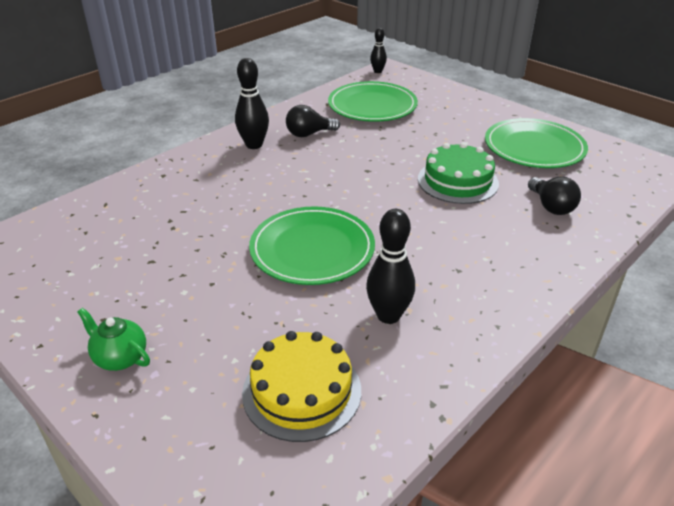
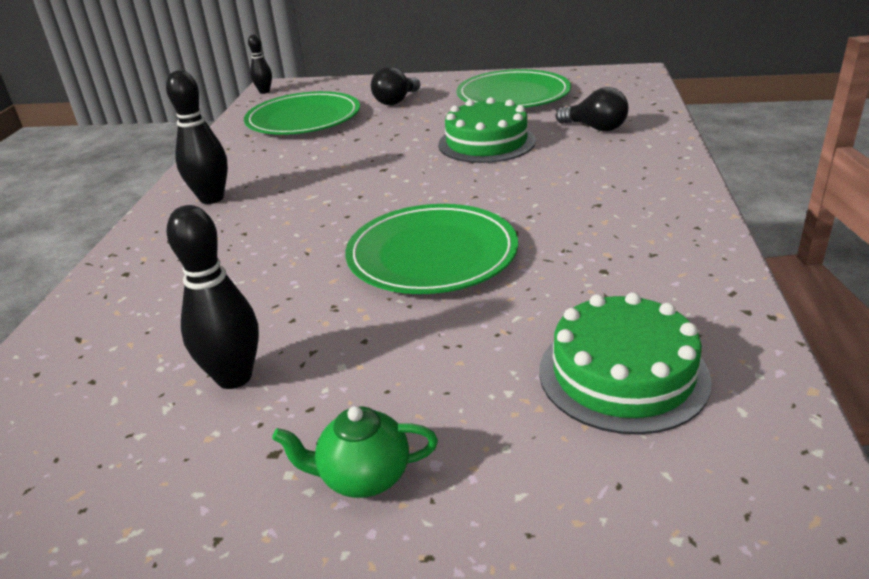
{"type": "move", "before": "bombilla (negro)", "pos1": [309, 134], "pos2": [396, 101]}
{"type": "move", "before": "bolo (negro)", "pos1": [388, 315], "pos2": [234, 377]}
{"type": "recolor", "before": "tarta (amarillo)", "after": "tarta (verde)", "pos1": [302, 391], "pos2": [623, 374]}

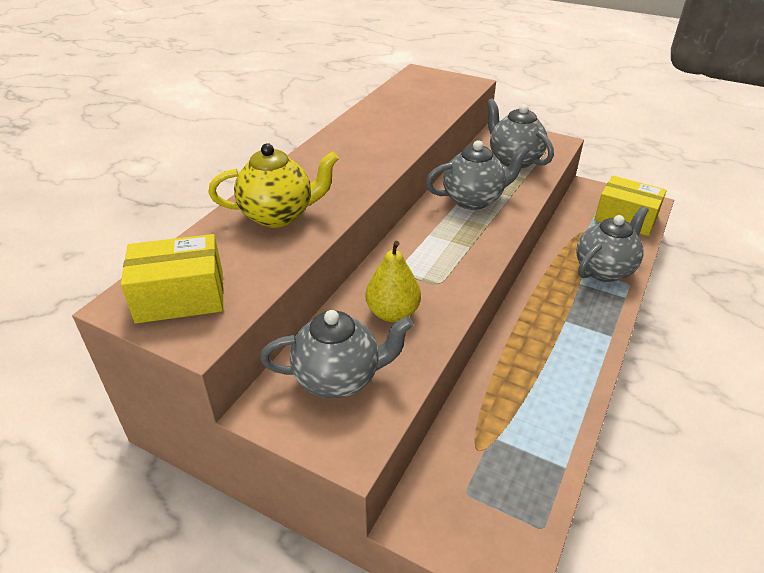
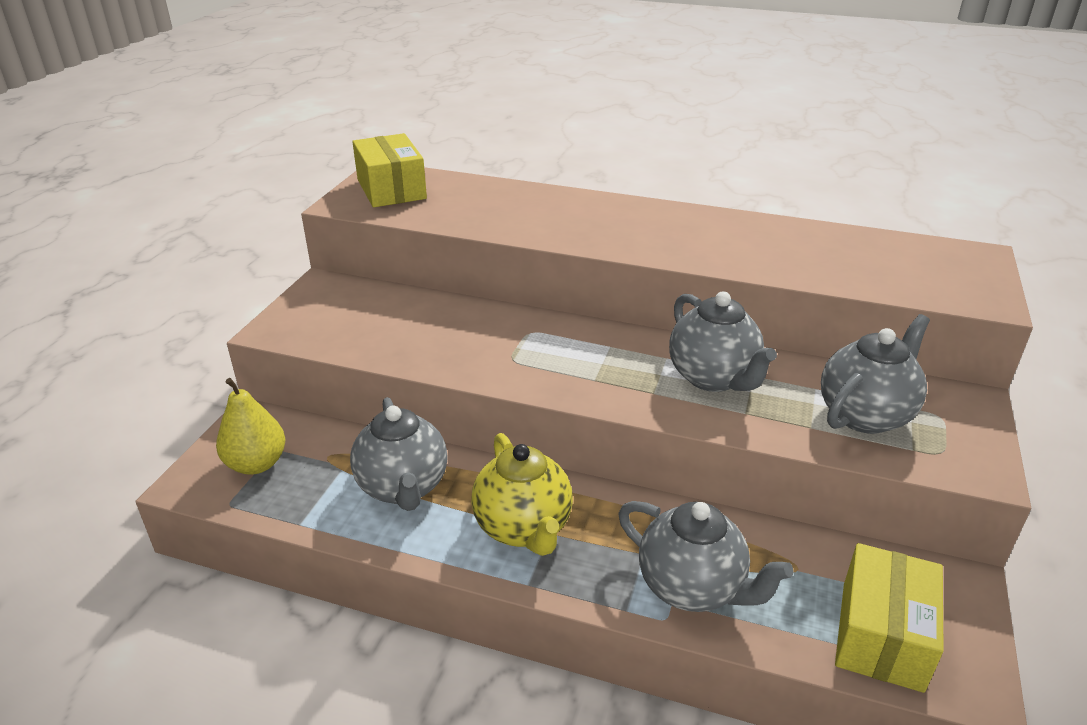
{"type": "move", "before": "tetera (amarillo)", "pos1": [278, 215], "pos2": [523, 528]}
{"type": "move", "before": "tetera (gris)", "pos1": [338, 378], "pos2": [403, 487]}
{"type": "move", "before": "pera (amarillo)", "pos1": [392, 313], "pos2": [256, 464]}

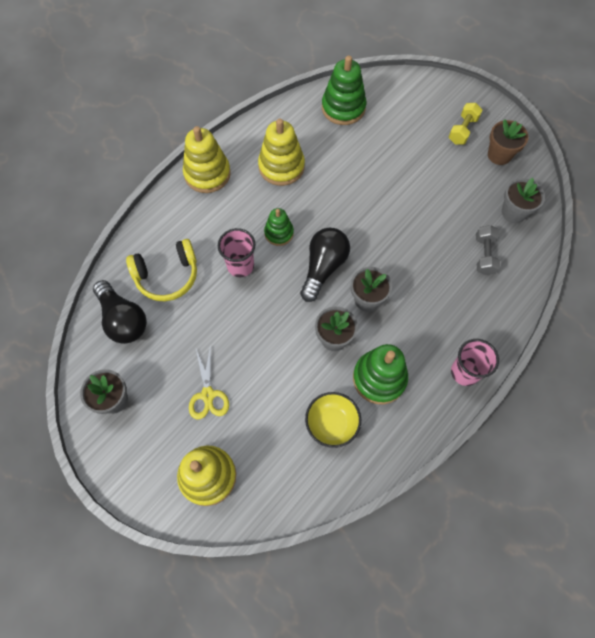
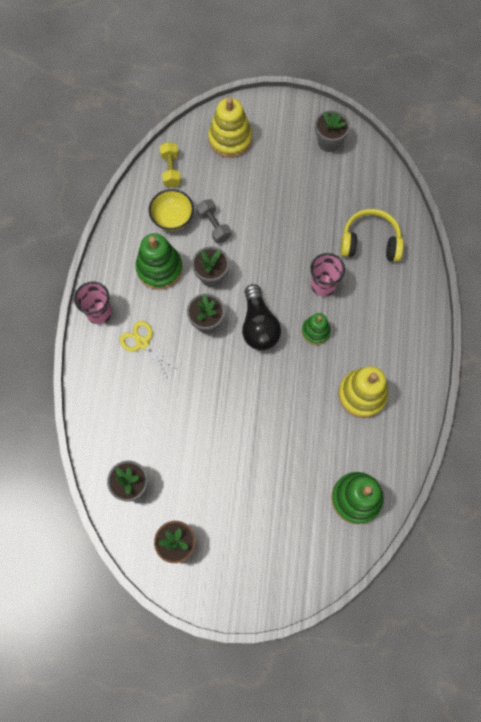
{"type": "delete", "before": "bombilla (negro)", "pos1": [123, 319]}
{"type": "delete", "before": "juguete apilable (amarillo)", "pos1": [207, 174]}
{"type": "move", "before": "tijeras (amarillo)", "pos1": [208, 395], "pos2": [142, 343]}
{"type": "move", "before": "mancuerna (amarillo)", "pos1": [462, 130], "pos2": [171, 170]}
{"type": "move", "before": "mancuerna (gris)", "pos1": [484, 255], "pos2": [214, 226]}
{"type": "rotate", "before": "auriculares (amarillo)", "pos1": [167, 276], "pos2": [370, 242], "turn": 60}

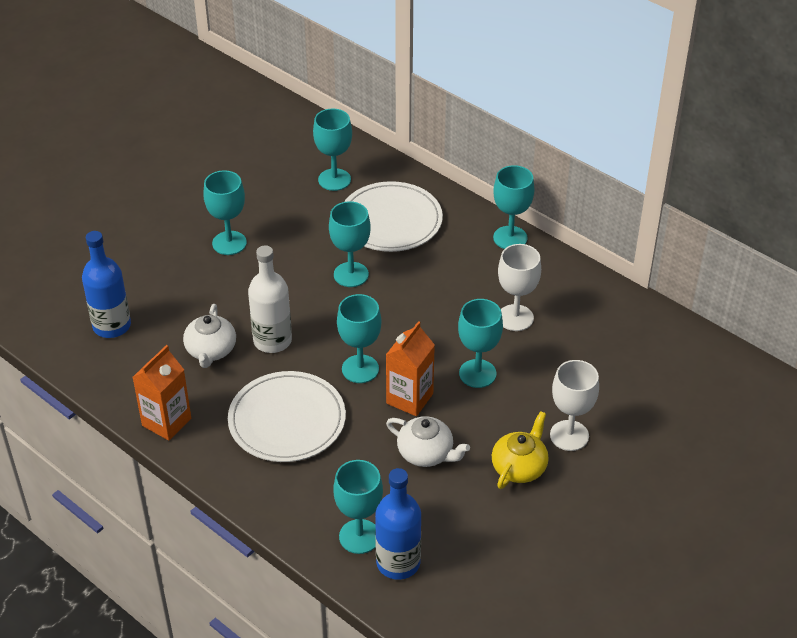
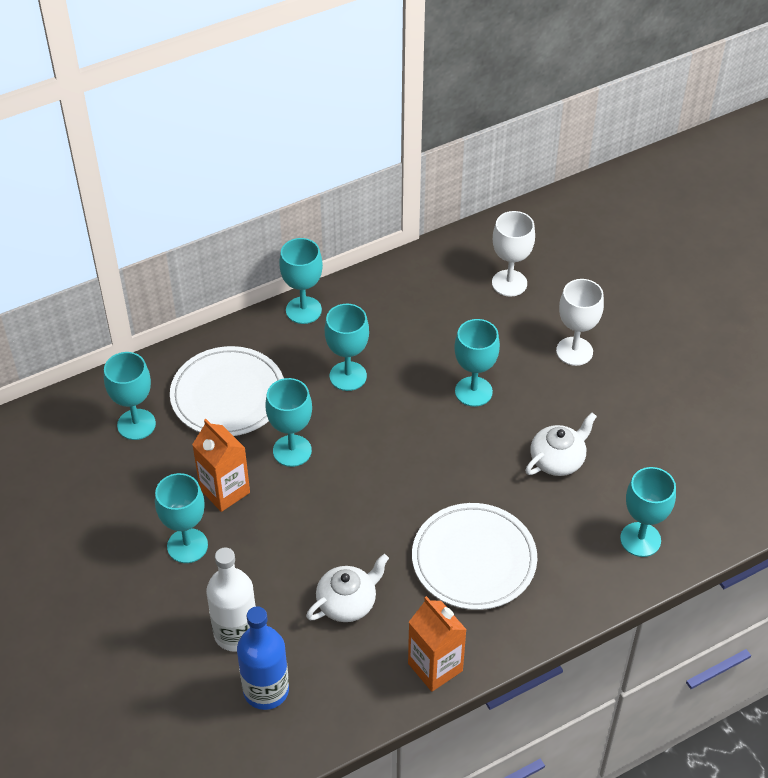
{"type": "delete", "before": "botella (azul)", "pos1": [398, 563]}
{"type": "delete", "before": "tetera (amarillo)", "pos1": [519, 467]}
{"type": "move", "before": "botella (blanco)", "pos1": [272, 340], "pos2": [236, 633]}
{"type": "move", "before": "copa (turquesa)", "pos1": [360, 369], "pos2": [348, 376]}
{"type": "move", "before": "cartón de leche (naranja)", "pos1": [409, 398], "pos2": [225, 491]}
{"type": "move", "before": "copa (blanco)", "pos1": [515, 318], "pos2": [509, 283]}
{"type": "rotate", "before": "tetera (blanco)", "pos1": [211, 350], "pos2": [347, 602], "turn": -60}

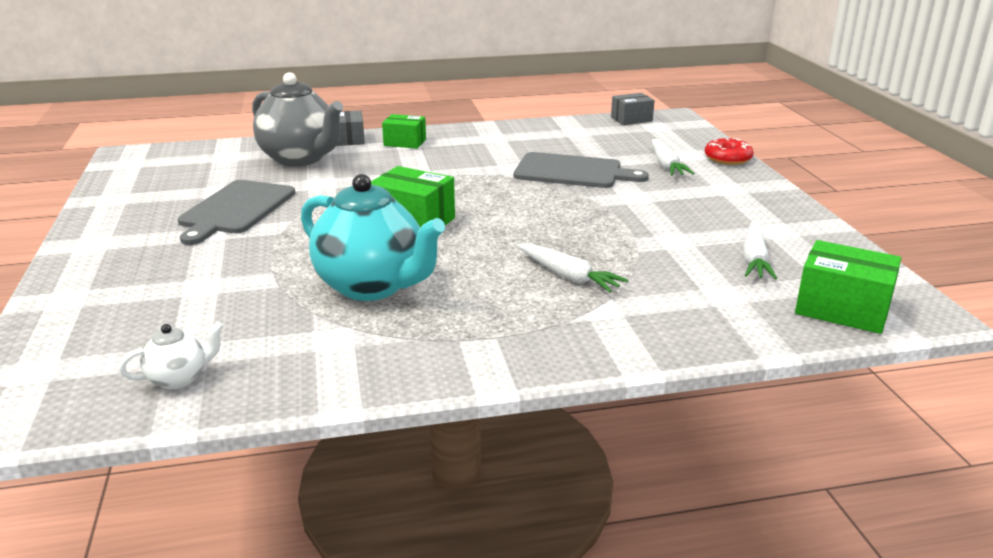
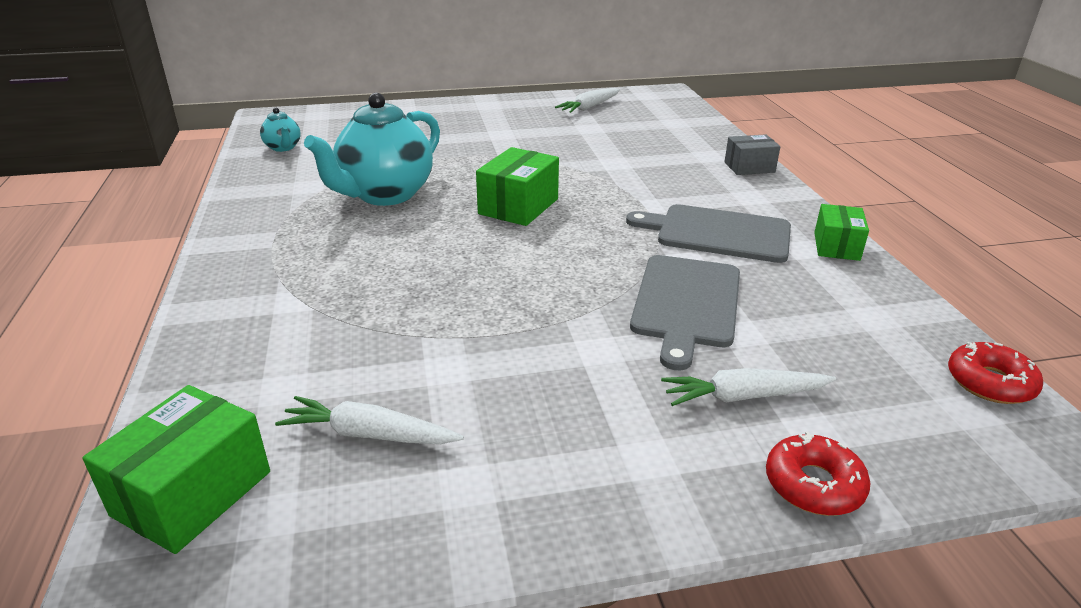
{"type": "delete", "before": "tetera (gris)", "pos1": [300, 159]}
{"type": "move", "before": "tabla de cortar (gris)", "pos1": [236, 209], "pos2": [718, 233]}
{"type": "move", "before": "caja (verde)", "pos1": [405, 142], "pos2": [836, 246]}
{"type": "move", "before": "zanahoria (blanco)", "pos1": [568, 276], "pos2": [589, 107]}
{"type": "replace", "before": "caja (gris)", "after": "rosquilla (rojo)", "pos1": [631, 119], "pos2": [990, 382]}
{"type": "recolor", "before": "tetera (blanco)", "after": "tetera (turquesa)", "pos1": [179, 379], "pos2": [283, 148]}

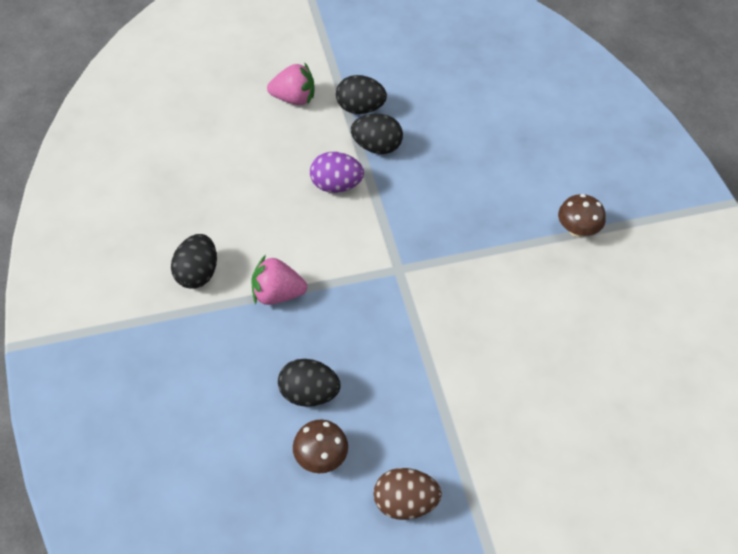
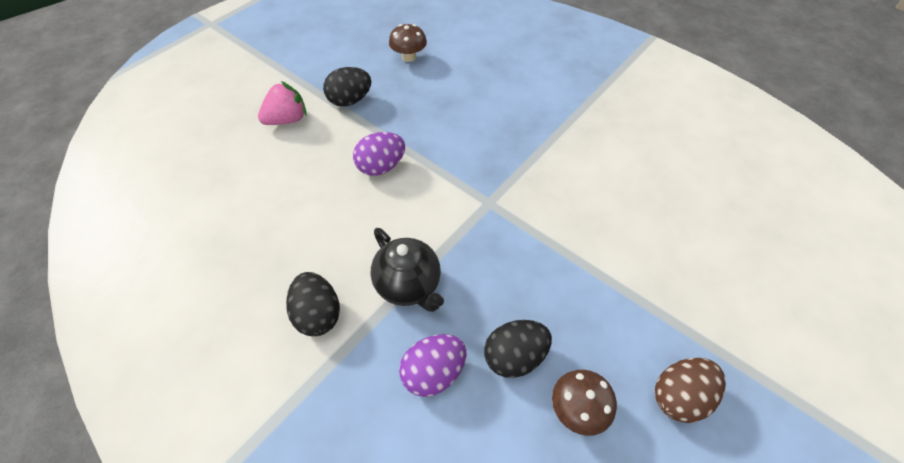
{"type": "delete", "before": "huevo (negro)", "pos1": [376, 147]}
{"type": "insert", "after": "huevo (morado)", "pos2": [433, 372]}
{"type": "move", "before": "seta (marrón)", "pos1": [577, 230], "pos2": [409, 57]}
{"type": "replace", "before": "fresa (rosa)", "after": "tetera (negro)", "pos1": [277, 294], "pos2": [409, 285]}

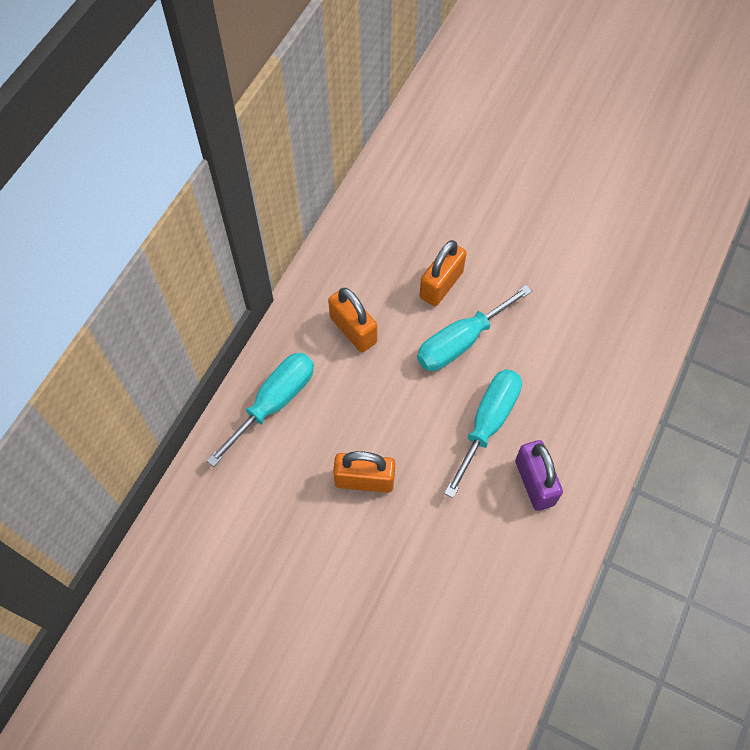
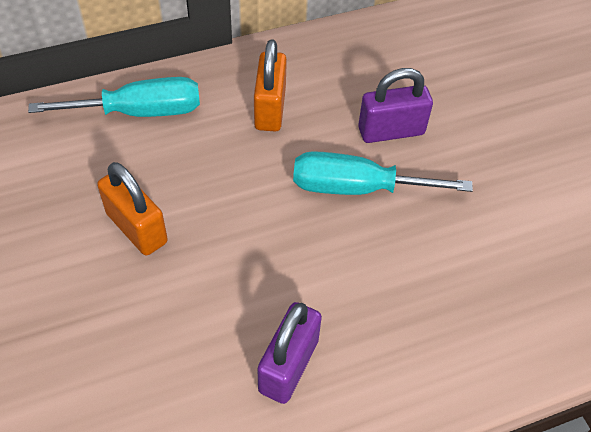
{"type": "delete", "before": "destornillador (turquesa)", "pos1": [488, 423]}
{"type": "recolor", "before": "candado (naranja)", "after": "candado (morado)", "pos1": [441, 285], "pos2": [391, 131]}

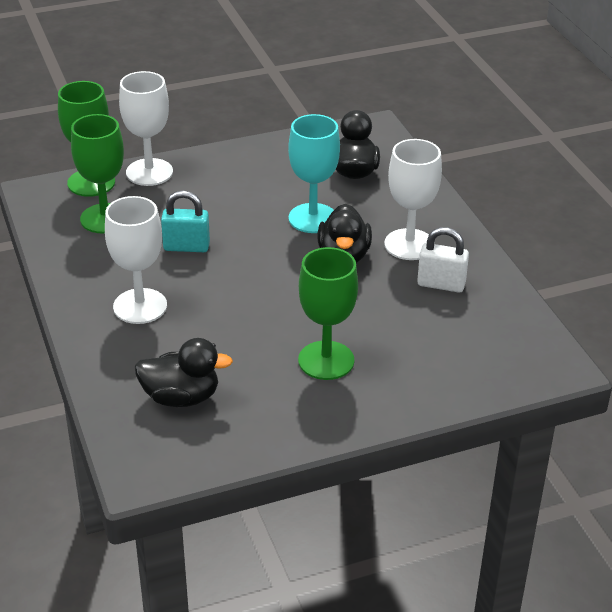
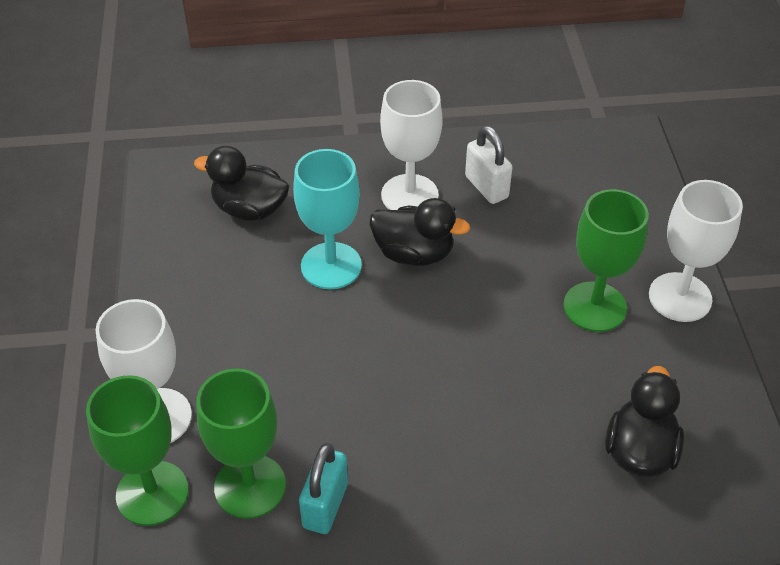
{"type": "move", "before": "copa (blanco)", "pos1": [140, 306], "pos2": [680, 297]}
{"type": "move", "before": "candado (turquesa)", "pos1": [186, 247], "pos2": [325, 505]}
{"type": "rotate", "before": "candado (blanco)", "pos1": [441, 284], "pos2": [486, 187], "turn": -60}

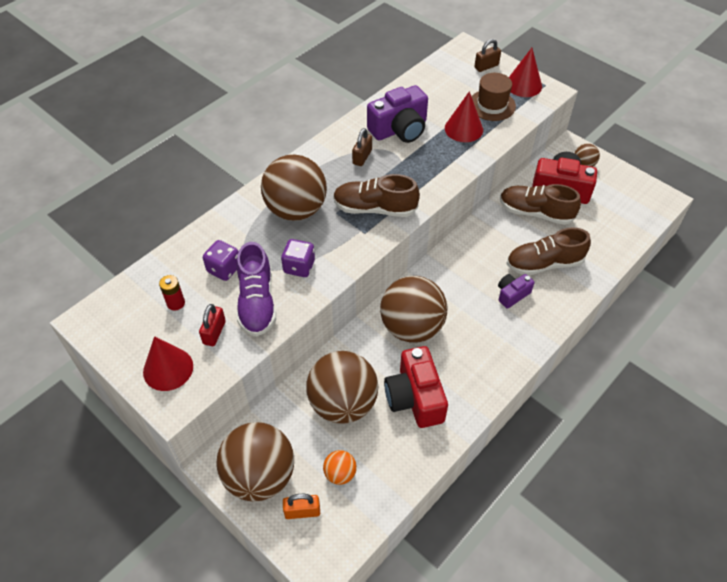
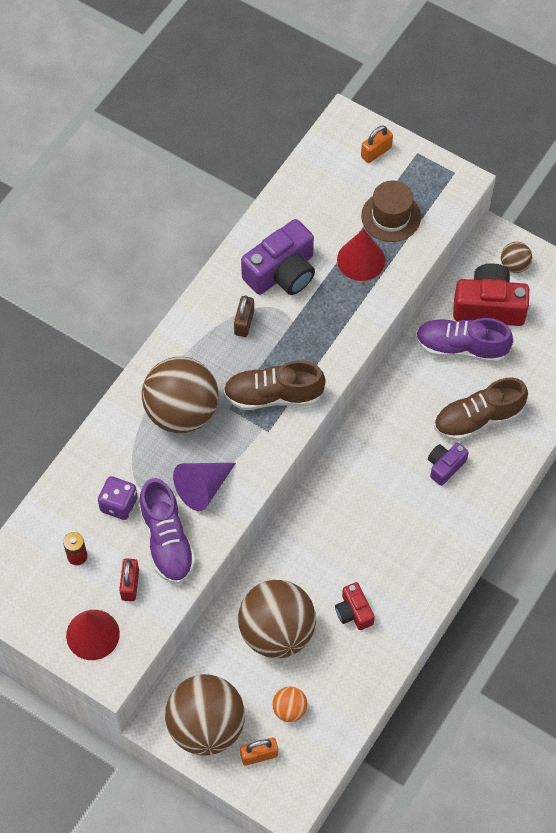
{"type": "delete", "before": "pelota (marrón)", "pos1": [411, 327]}
{"type": "delete", "before": "cono (rojo)", "pos1": [523, 85]}
{"type": "replace", "before": "dado (morado)", "after": "cono (morado)", "pos1": [299, 267], "pos2": [203, 488]}
{"type": "recolor", "before": "candado (marrón)", "after": "candado (naranja)", "pos1": [486, 66], "pos2": [376, 152]}
{"type": "recolor", "before": "zapato (marrón)", "after": "zapato (morado)", "pos1": [535, 212], "pos2": [461, 347]}
{"type": "resize", "before": "cámara (rojo)", "pos1": [415, 398], "pos2": [354, 612], "scale": 0.54}

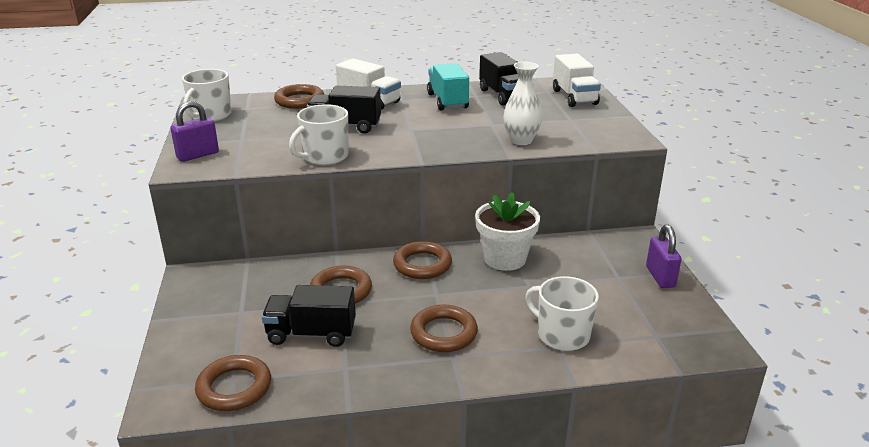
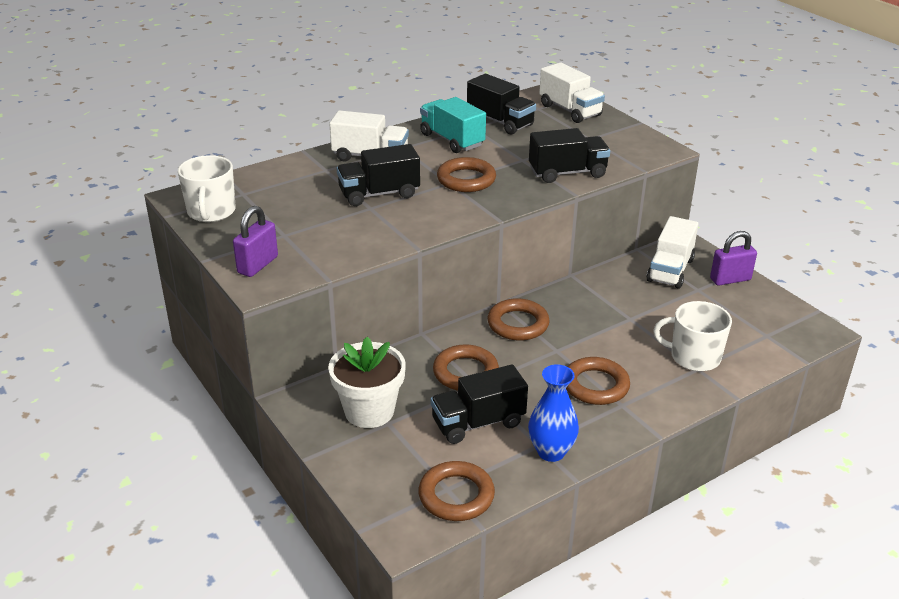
{"type": "delete", "before": "taza (blanco)", "pos1": [324, 157]}
{"type": "insert", "after": "florero (azul)", "pos2": [551, 452]}
{"type": "insert", "after": "camión (blanco)", "pos2": [670, 270]}
{"type": "move", "before": "anillo (marrón)", "pos1": [299, 101], "pos2": [466, 179]}
{"type": "move", "before": "maceta (blanco)", "pos1": [505, 259], "pos2": [369, 411]}
{"type": "replace", "before": "florero (blanco)", "after": "camión (negro)", "pos1": [521, 140], "pos2": [567, 173]}
{"type": "rotate", "before": "candado (morado)", "pos1": [660, 277], "pos2": [730, 279], "turn": -75}

